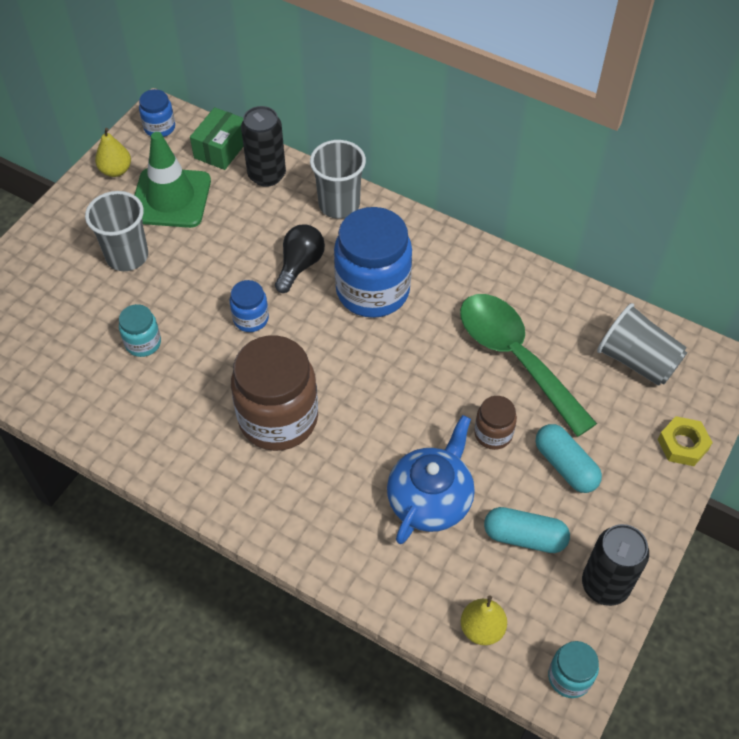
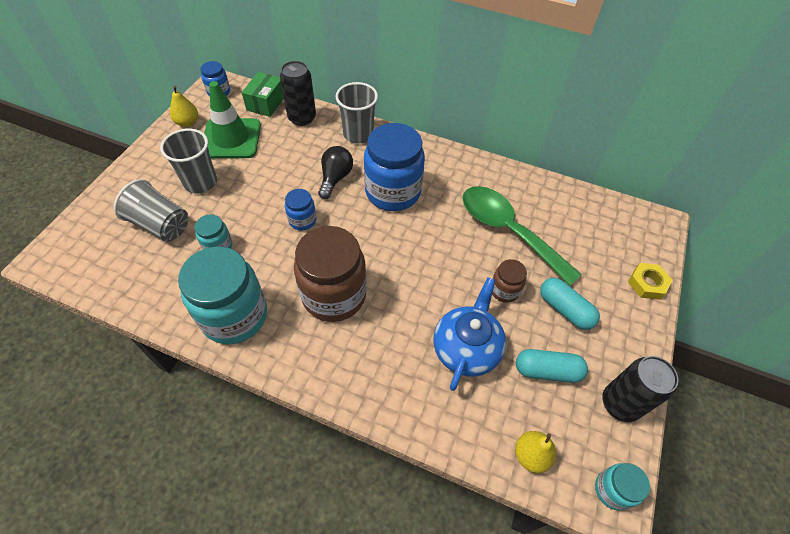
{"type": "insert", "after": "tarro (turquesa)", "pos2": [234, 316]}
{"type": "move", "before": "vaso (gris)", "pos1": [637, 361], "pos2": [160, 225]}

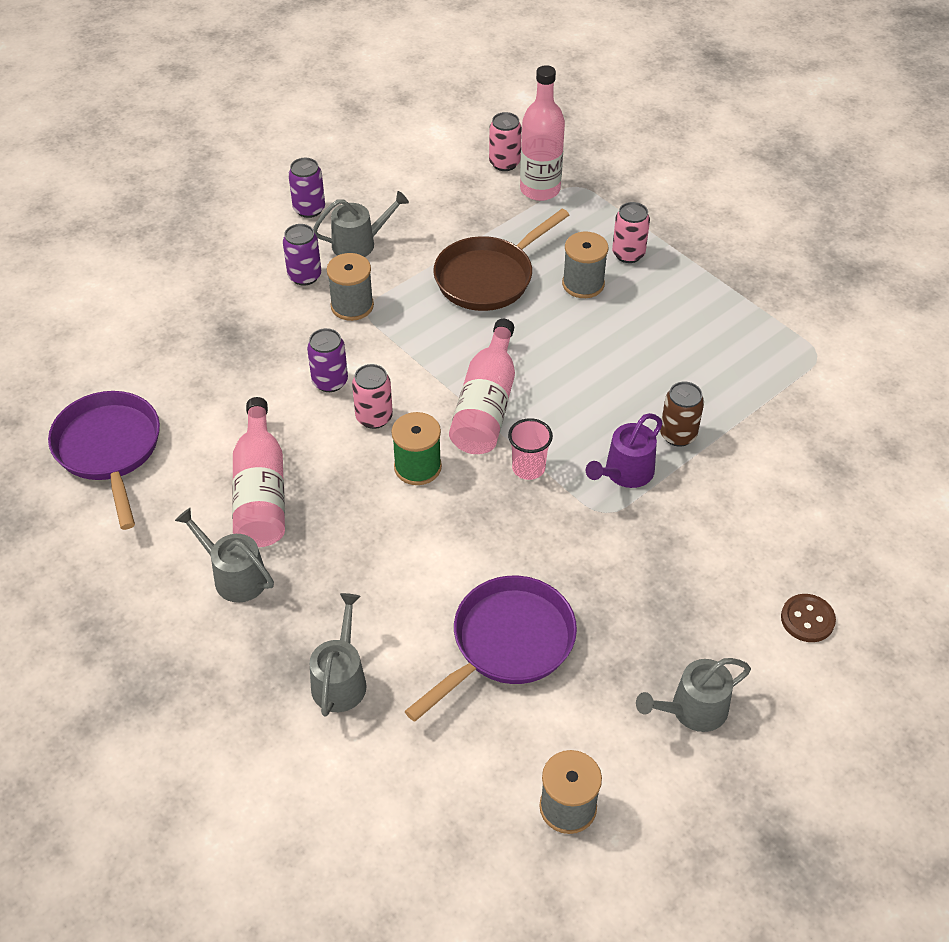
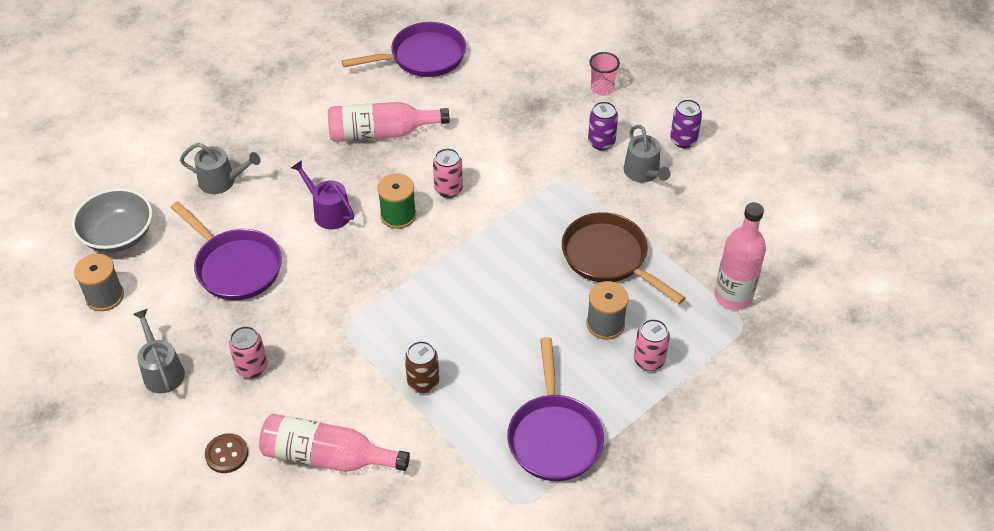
{"type": "delete", "before": "regadera (gris)", "pos1": [235, 576]}
{"type": "delete", "before": "lata (morado)", "pos1": [330, 381]}
{"type": "delete", "before": "carrete (gris)", "pos1": [352, 306]}
{"type": "insert", "after": "cuenco (gris)", "pos2": [118, 235]}
{"type": "insert", "after": "sartén (morado)", "pos2": [554, 436]}
{"type": "move", "before": "botella (rosa)", "pos1": [486, 405], "pos2": [327, 456]}
{"type": "move", "before": "lata (rosa)", "pos1": [504, 163], "pos2": [252, 367]}
{"type": "move", "before": "vaso (rosa)", "pos1": [528, 468], "pos2": [602, 88]}
{"type": "move", "before": "regadera (morado)", "pos1": [625, 473], "pos2": [328, 212]}

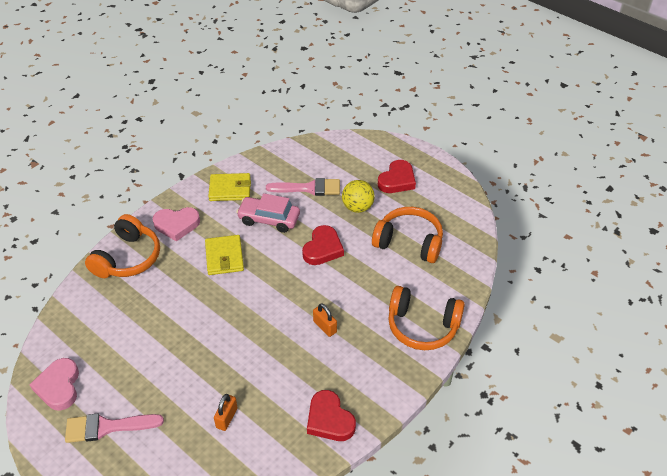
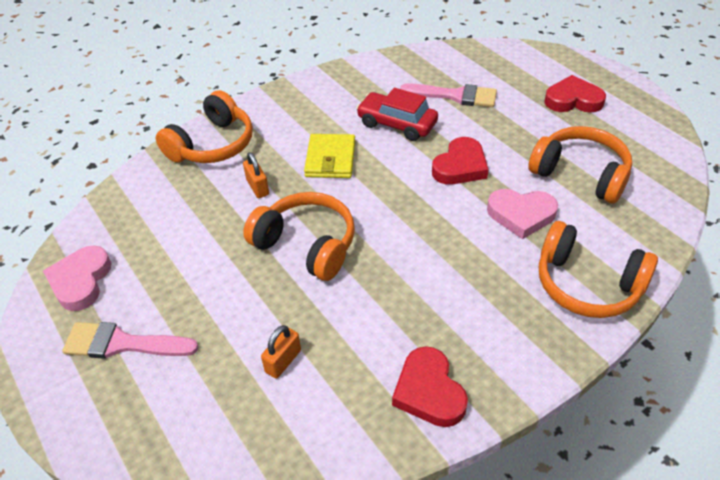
{"type": "delete", "before": "cartera (amarillo)", "pos1": [230, 189]}
{"type": "delete", "before": "pelota (amarillo)", "pos1": [357, 207]}
{"type": "insert", "after": "auriculares (naranja)", "pos2": [306, 245]}
{"type": "move", "before": "corazón (rosa)", "pos1": [176, 225], "pos2": [521, 215]}
{"type": "move", "before": "candado (naranja)", "pos1": [325, 327], "pos2": [257, 187]}
{"type": "recolor", "before": "coche (rosa)", "after": "coche (rojo)", "pos1": [269, 219], "pos2": [397, 124]}
{"type": "rotate", "before": "corazón (rojo)", "pos1": [397, 180], "pos2": [573, 100], "turn": -135}

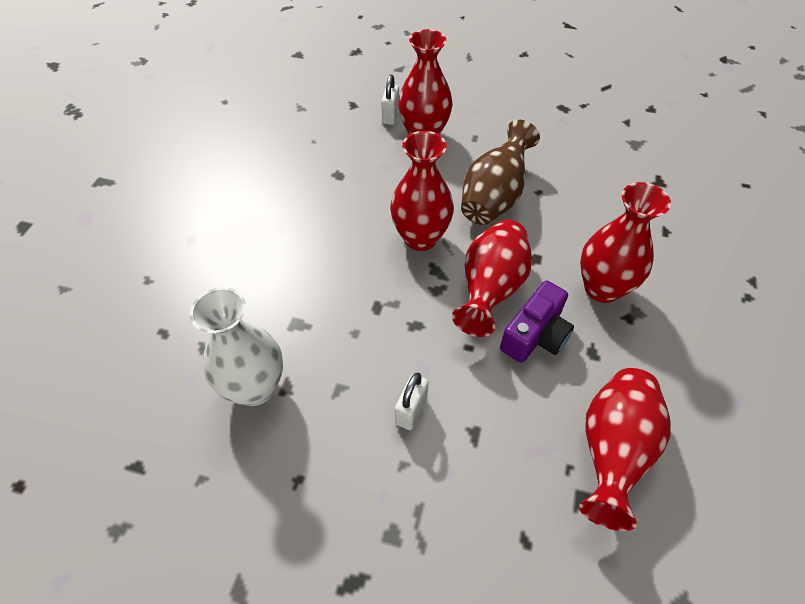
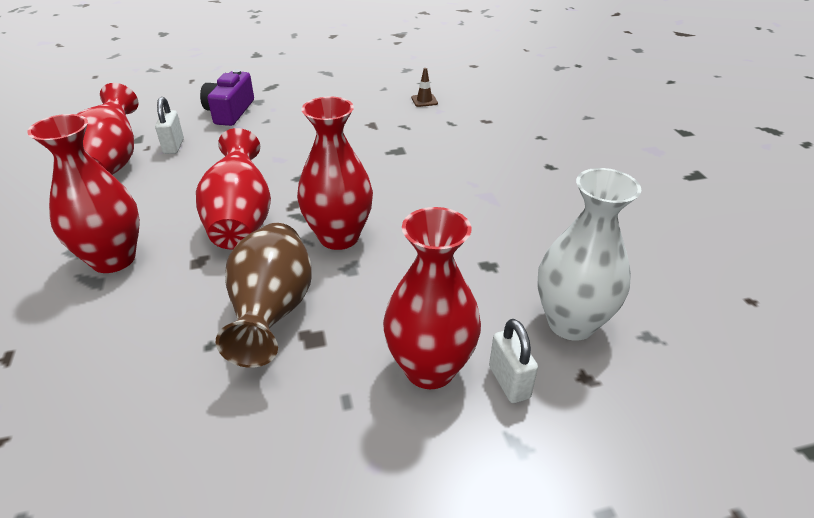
{"type": "insert", "after": "cono de tráfico (marrón)", "pos2": [424, 100]}
{"type": "move", "before": "florero (blanco)", "pos1": [255, 387], "pos2": [571, 323]}
{"type": "move", "before": "candado (blanco)", "pos1": [411, 411], "pos2": [173, 146]}
{"type": "move", "before": "cámara (morado)", "pos1": [535, 335], "pos2": [230, 112]}

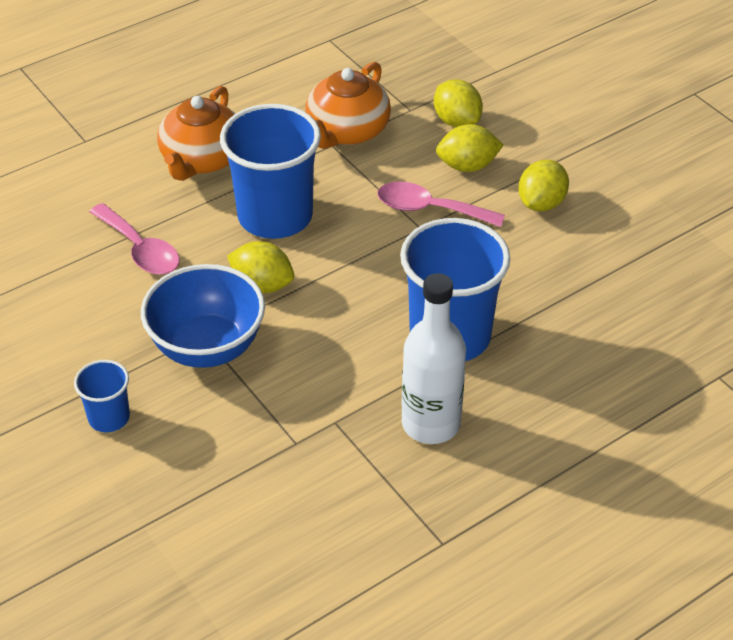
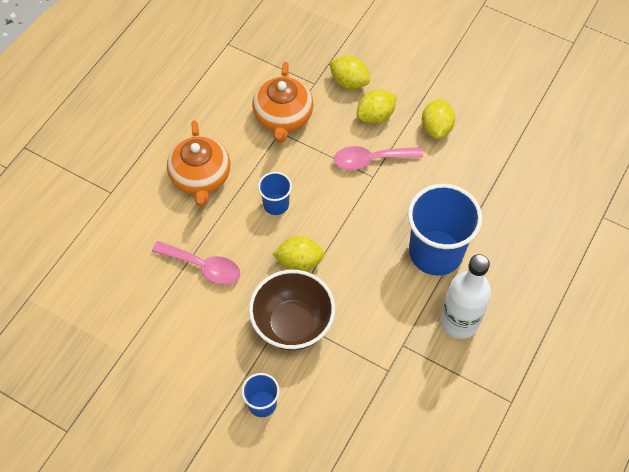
{"type": "recolor", "before": "cuenco (azul)", "after": "cuenco (marrón)", "pos1": [207, 347], "pos2": [292, 324]}
{"type": "resize", "before": "vaso (azul)", "pos1": [275, 216], "pos2": [276, 204], "scale": 0.49}

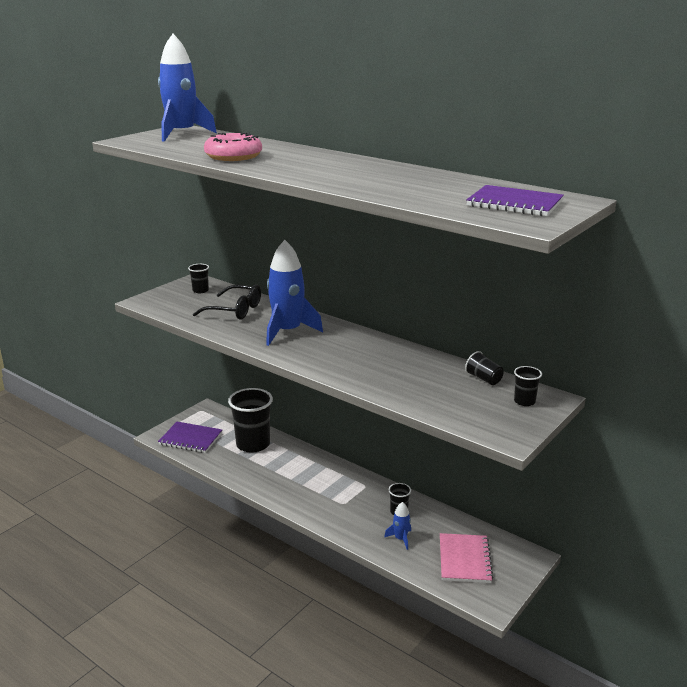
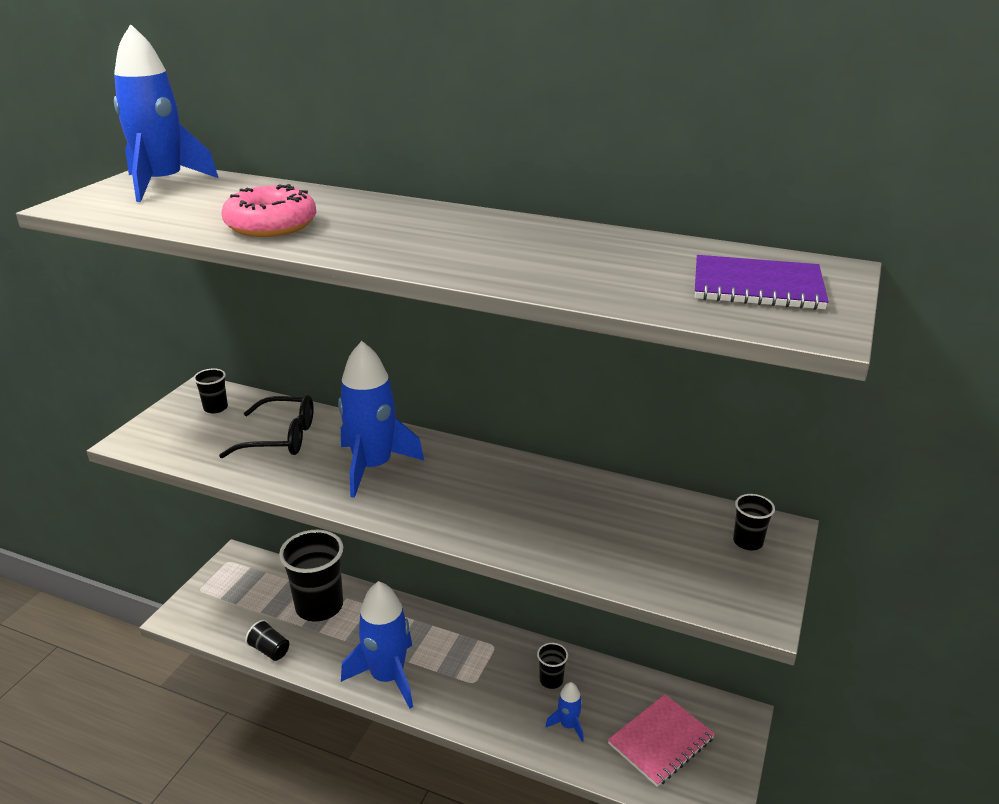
{"type": "delete", "before": "cuaderno (morado)", "pos1": [190, 439]}
{"type": "insert", "after": "cohete (azul)", "pos2": [387, 677]}
{"type": "move", "before": "vaso (negro)", "pos1": [484, 379], "pos2": [270, 650]}
{"type": "rotate", "before": "cuaderno (rosa)", "pos1": [464, 559], "pos2": [661, 741], "turn": 60}

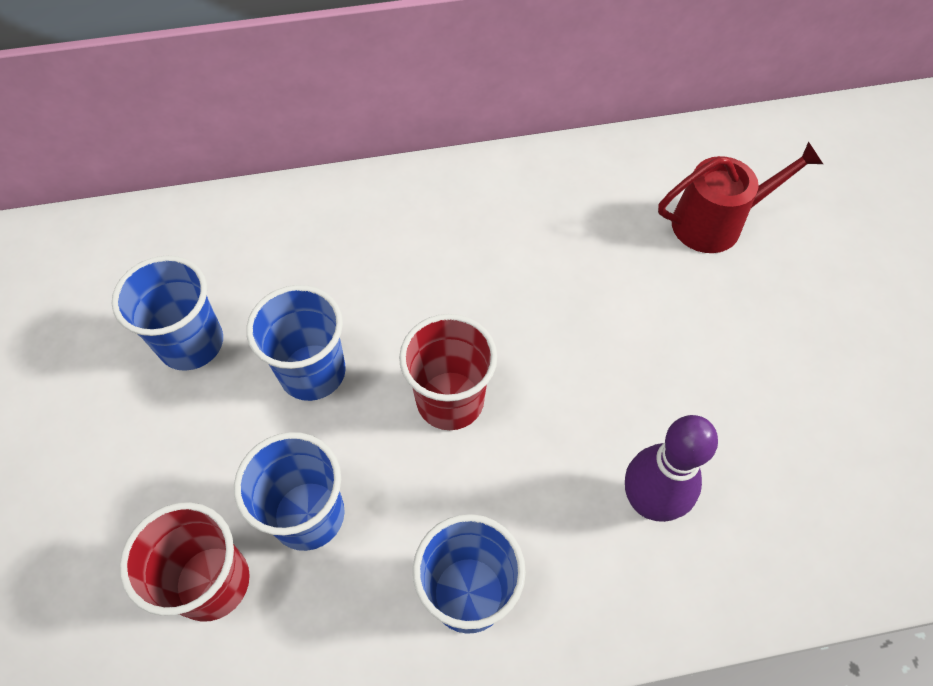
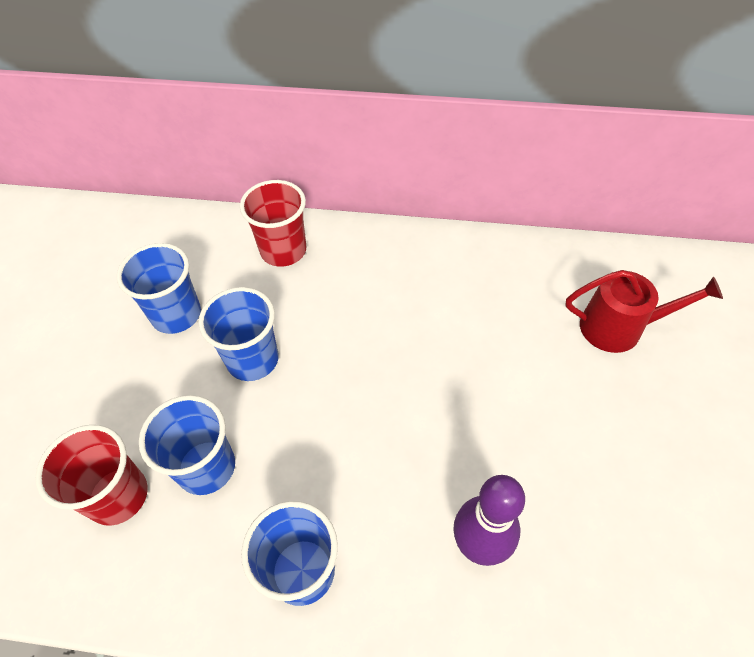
{"type": "move", "before": "vaso (rojo)", "pos1": [450, 400], "pos2": [283, 250]}

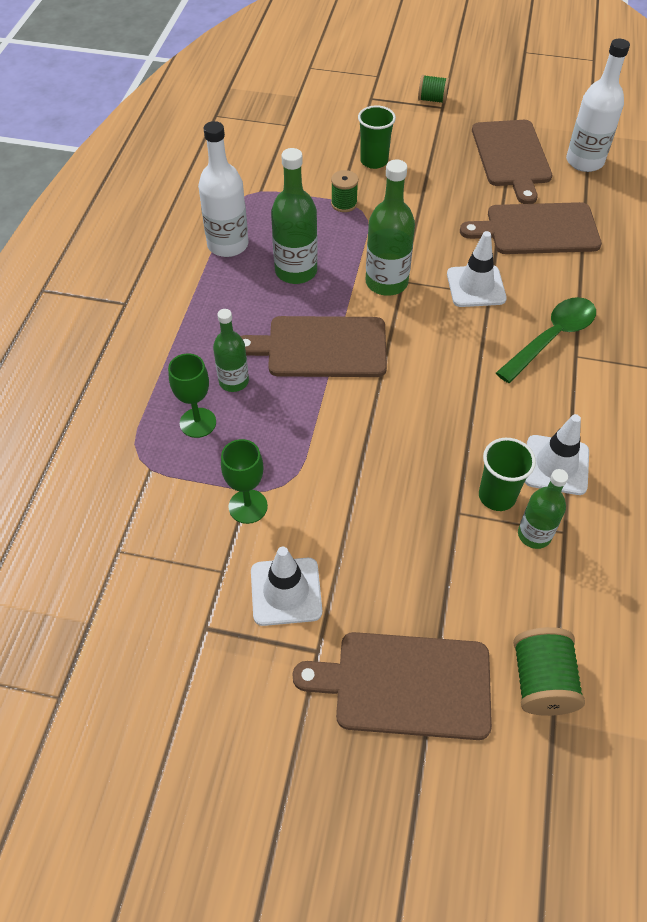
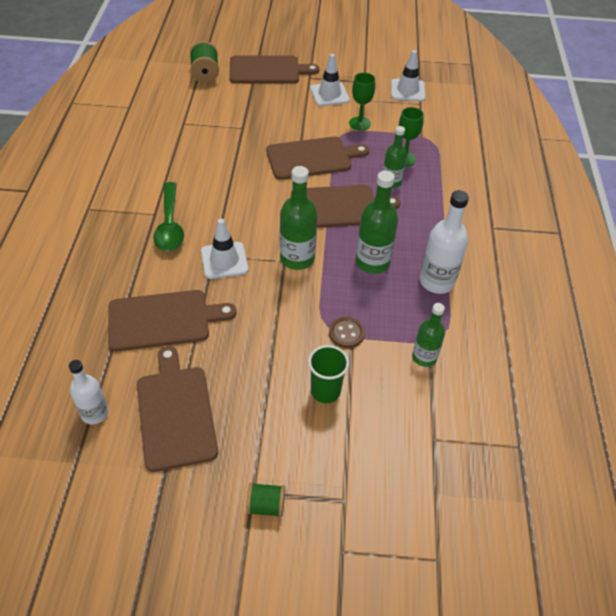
{"type": "delete", "before": "vaso (verde)", "pos1": [497, 496]}
{"type": "insert", "after": "tabla de cortar (marrón)", "pos2": [312, 158]}
{"type": "move", "before": "botella (verde)", "pos1": [534, 534], "pos2": [424, 357]}
{"type": "move", "before": "cono de tráfico (blanco)", "pos1": [556, 465], "pos2": [407, 90]}
{"type": "replace", "before": "carrete (verde)", "after": "botón (marrón)", "pos1": [344, 204], "pos2": [346, 333]}
{"type": "rotate", "before": "cuchara (verde)", "pos1": [551, 338], "pos2": [170, 225], "turn": -45}
{"type": "resize", "before": "botella (blanco)", "pos1": [584, 161], "pos2": [95, 413], "scale": 0.64}

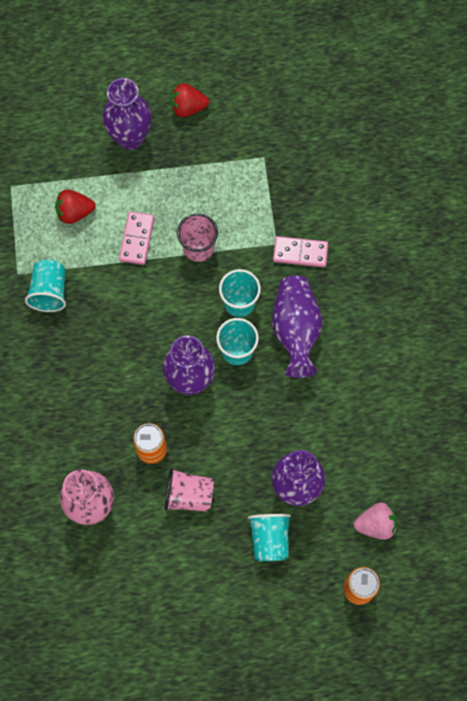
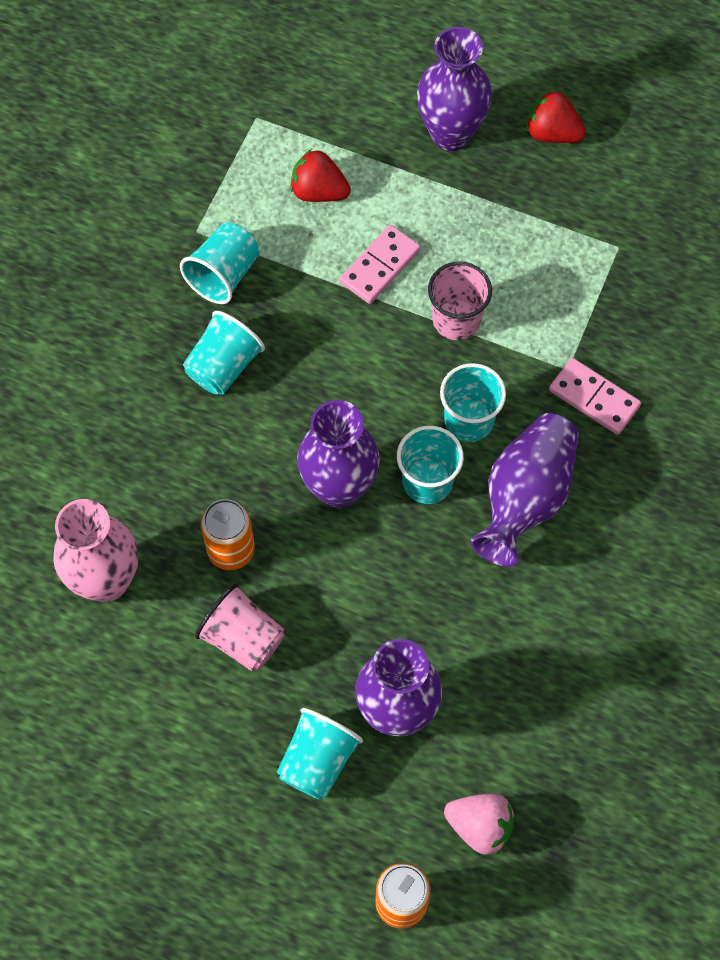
{"type": "insert", "after": "vaso (turquesa)", "pos2": [224, 366]}

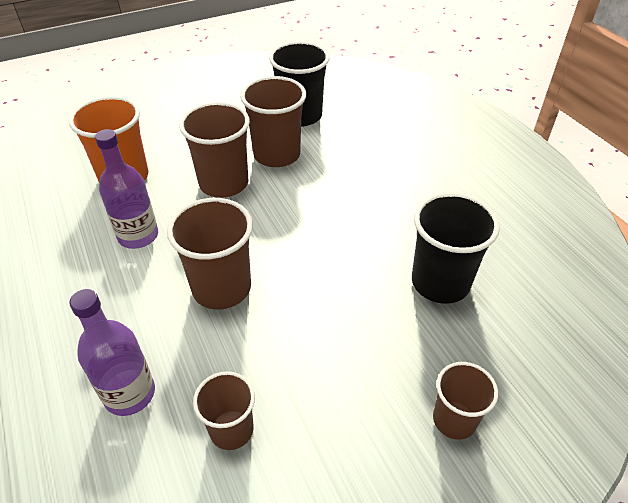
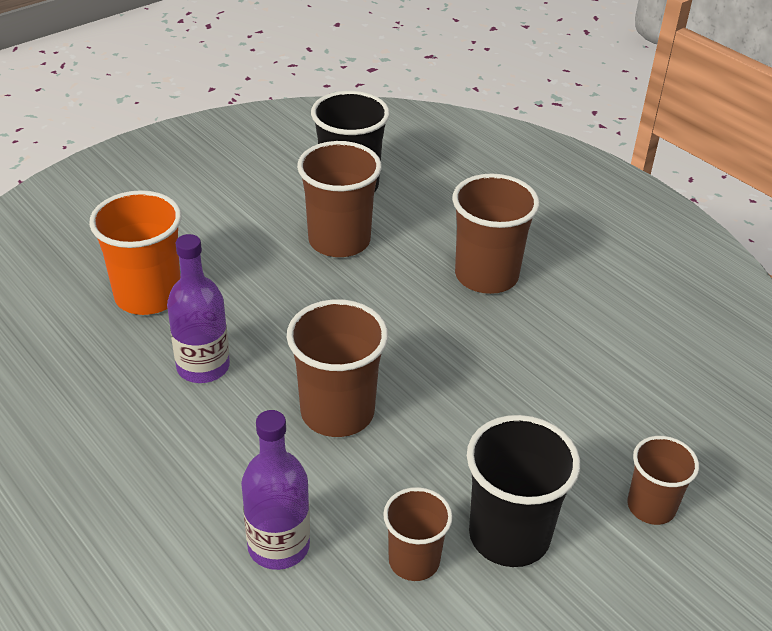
{"type": "move", "before": "vaso (marrón)", "pos1": [224, 183], "pos2": [486, 275]}
{"type": "move", "before": "vaso (negro)", "pos1": [440, 282], "pos2": [509, 535]}

